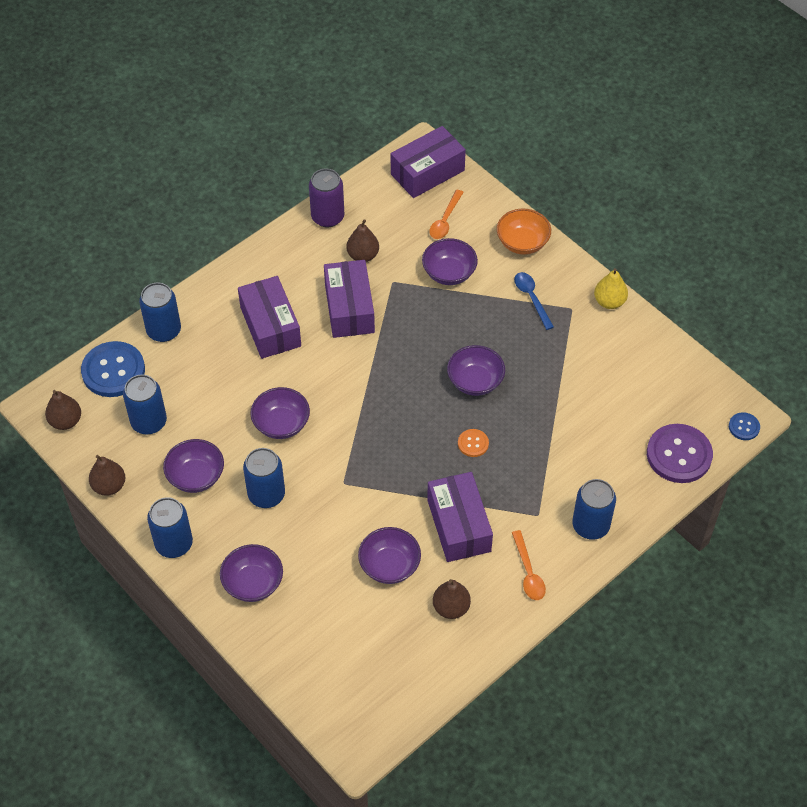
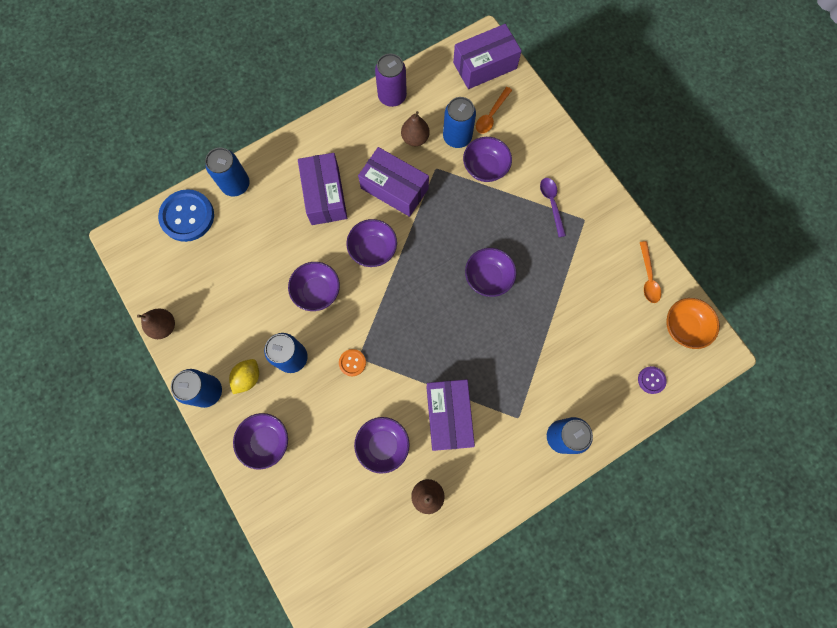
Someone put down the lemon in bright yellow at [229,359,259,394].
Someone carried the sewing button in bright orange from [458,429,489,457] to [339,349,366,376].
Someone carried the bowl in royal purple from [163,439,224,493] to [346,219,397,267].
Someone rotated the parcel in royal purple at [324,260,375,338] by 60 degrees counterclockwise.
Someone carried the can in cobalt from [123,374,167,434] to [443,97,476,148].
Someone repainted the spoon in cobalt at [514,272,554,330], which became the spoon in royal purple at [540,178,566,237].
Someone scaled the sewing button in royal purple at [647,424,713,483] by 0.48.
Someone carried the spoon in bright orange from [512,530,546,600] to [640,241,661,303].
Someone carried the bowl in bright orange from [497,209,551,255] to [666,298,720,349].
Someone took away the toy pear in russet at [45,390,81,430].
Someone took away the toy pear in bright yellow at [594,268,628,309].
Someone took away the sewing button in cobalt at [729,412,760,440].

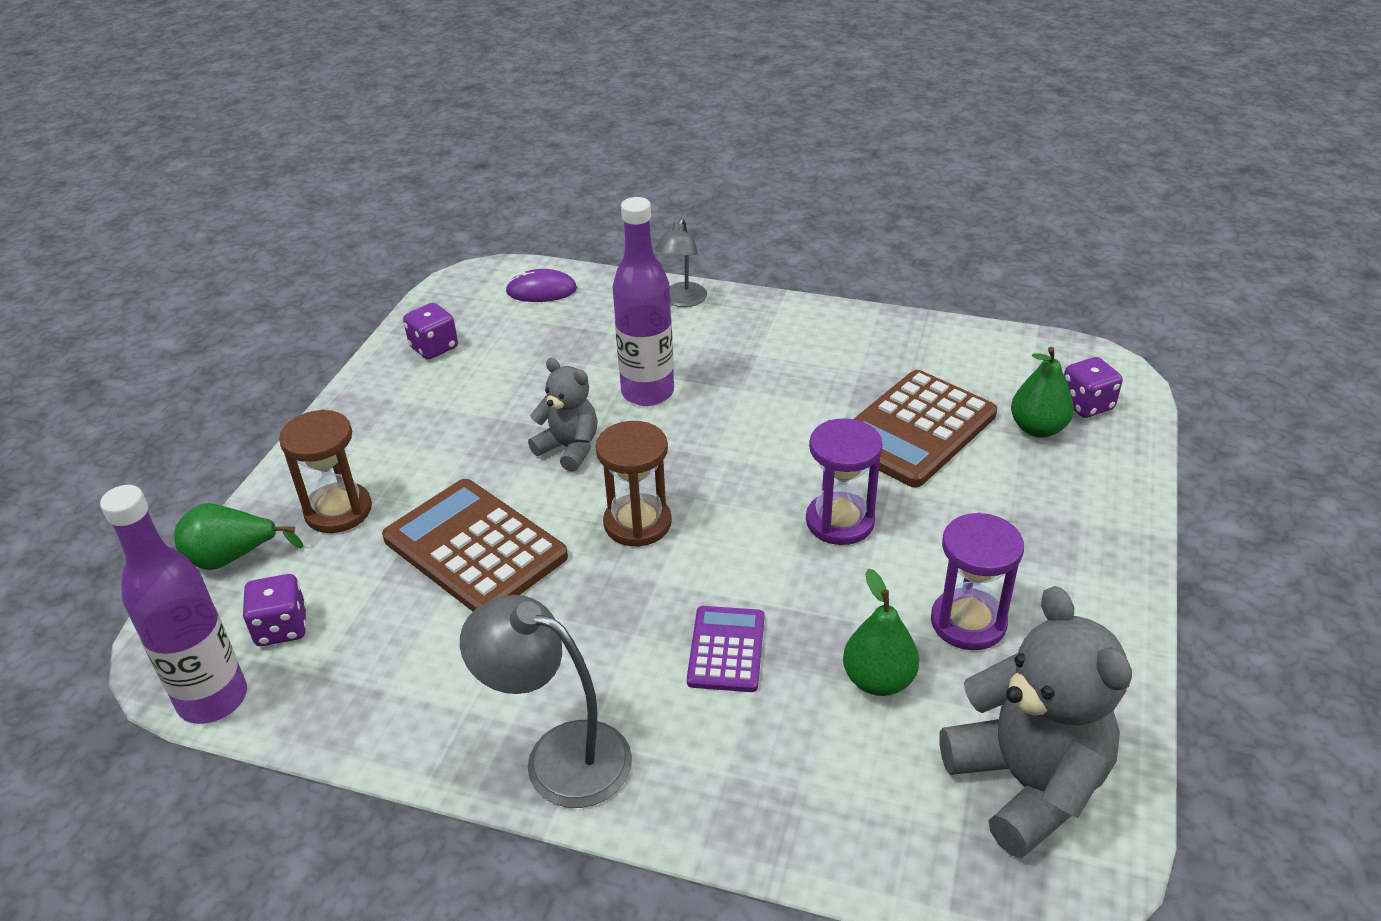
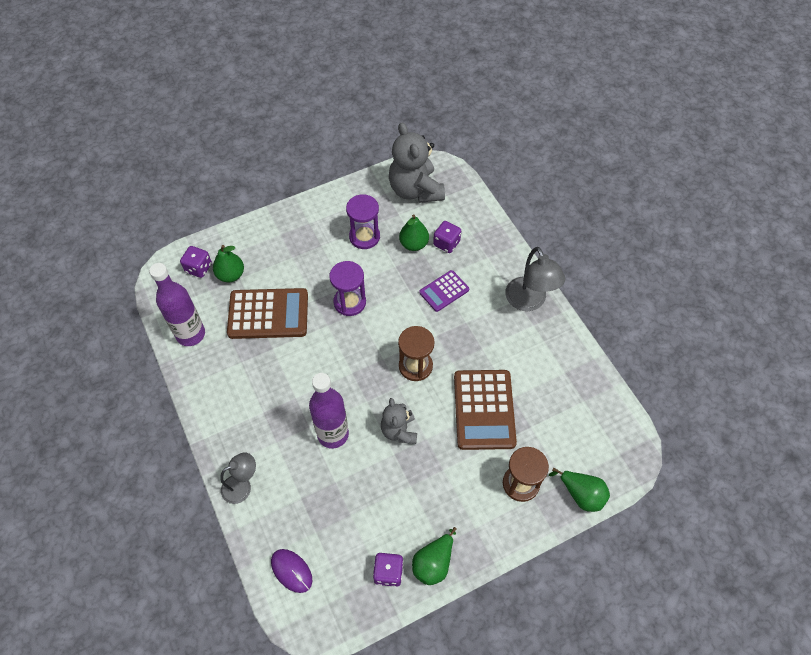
Someone carried the bottle in royal purple from [100,485,247,724] to [149,263,205,346].
Someone rotated the stuffed bear in gray at [939,586,1132,859] by 45 degrees counterclockwise.
Someone put down the toy pear in leaf-green at [412,527,457,585].
Someone carried the game die in royal purple from [242,574,307,646] to [433,221,461,253].

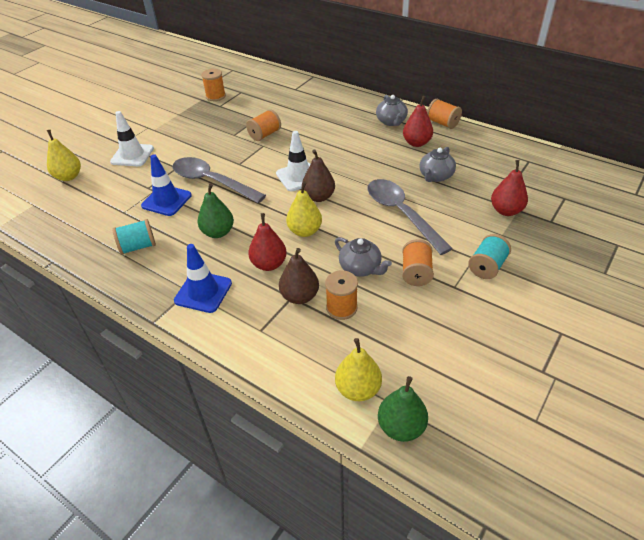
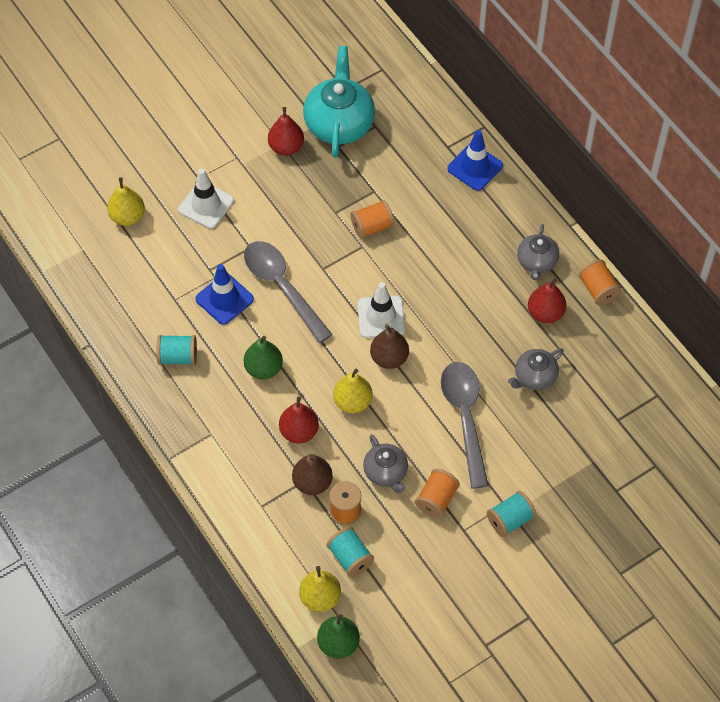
Someone carried the toy pear in red from [491,160,528,216] to [268,107,304,156].
Someone swapped the reel of thread in bright orange at [201,69,226,101] for the tea pot in aqua at [303,46,375,158].
Someone put down the reel of thread in aqua at [327,527,374,577].
Someone carried the road cone in cobalt from [174,244,232,313] to [447,130,503,191].

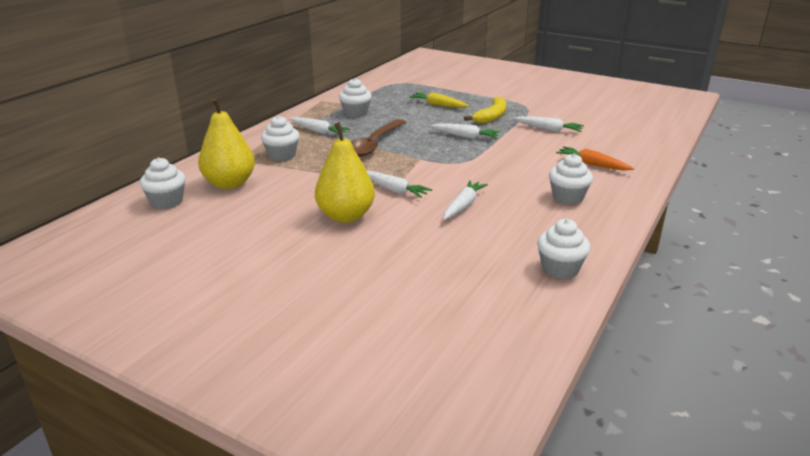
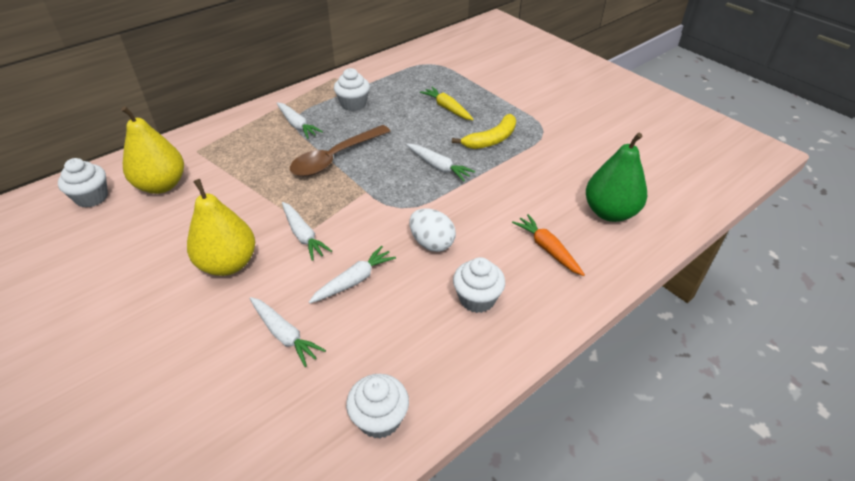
Someone carried the toy carrot in white from [514,116,584,132] to [249,297,326,367].
Someone put down the toy egg in white at [409,208,456,252].
Someone put down the toy pear in leaf-green at [586,133,647,222].
Someone took away the cupcake in white at [261,116,299,161].

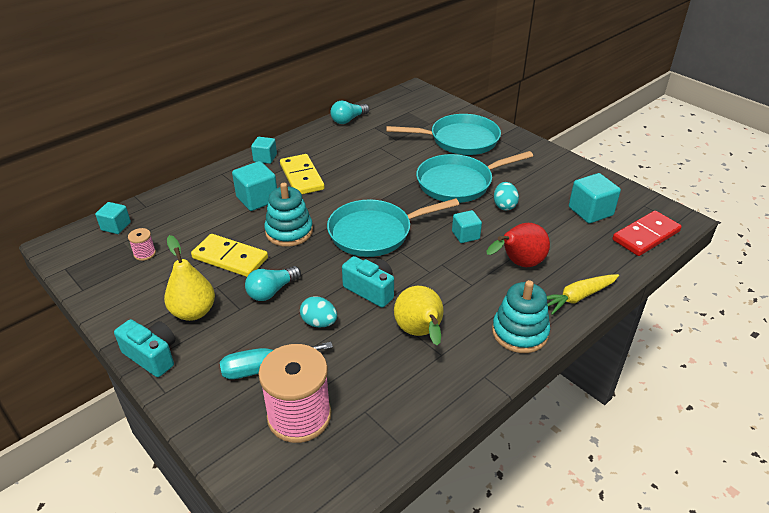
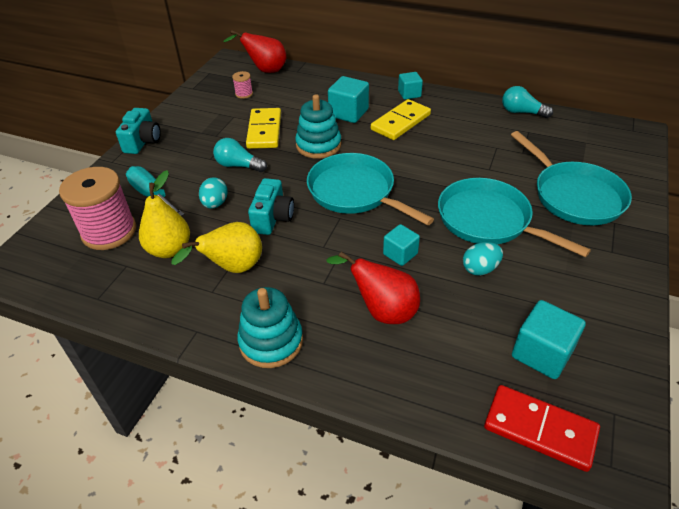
Someone carried the toy pear in bright yellow from [164,235,215,321] to [139,170,190,258].
Someone swapped the cube in aqua at [95,202,131,234] for the toy pear in red at [223,30,287,73].
Someone took away the toy carrot in bright yellow at [547,274,619,315].

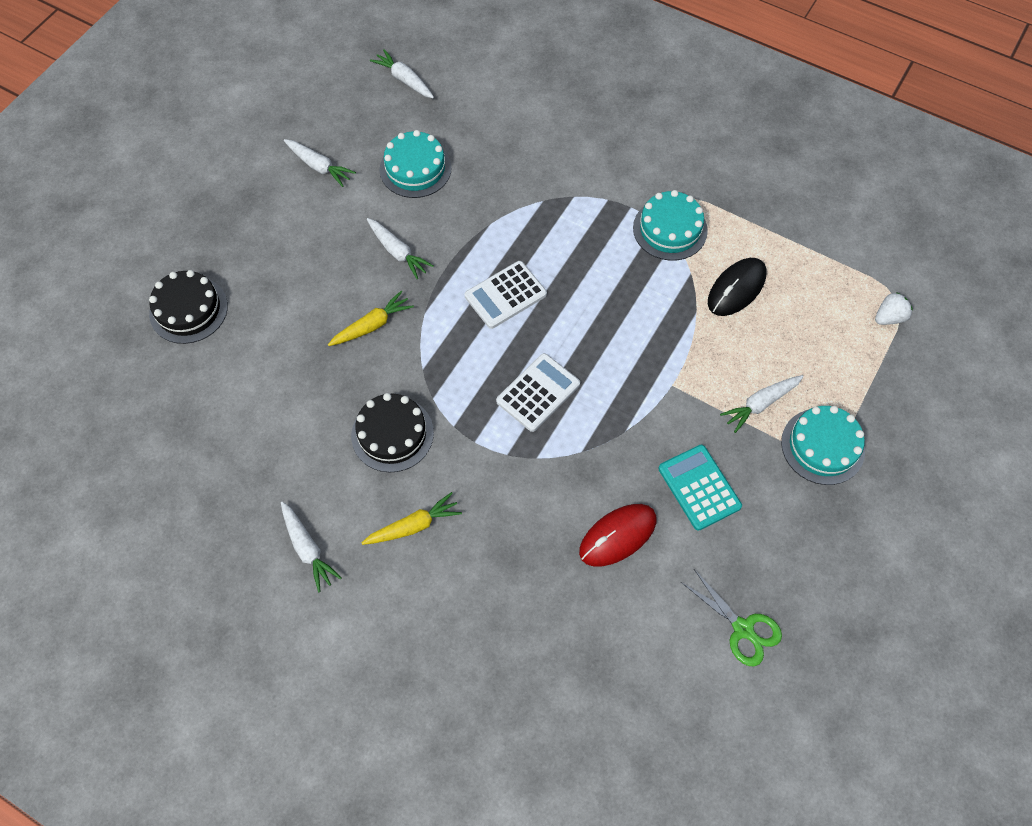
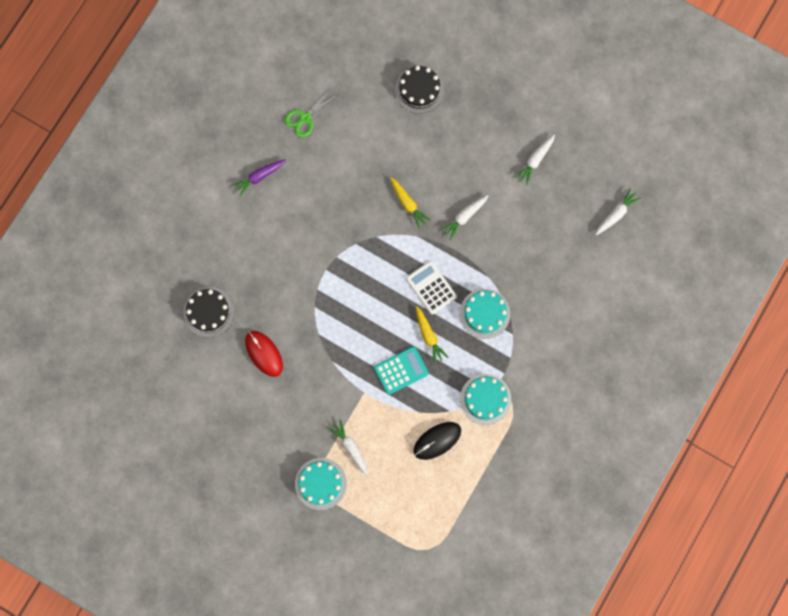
Someone carried the gateau in jet-black from [351,393,434,473] to [184,287,234,337].
Someone repainted the toy carrot in white at [281,502,342,592], which became the toy carrot in royal purple at [232,159,286,197].
Someone carried the shears in leaf-green from [681,569,782,666] to [285,88,337,137].
Someone carried the calculator in aqua from [658,445,742,531] to [374,346,429,395].
Someone rotated the PC mouse in jet-black at [708,258,767,316] by 75 degrees counterclockwise.
Someone carried the toy carrot in bright yellow from [362,492,462,545] to [416,306,449,364].
Someone carried the gateau in aqua from [380,130,452,198] to [460,289,510,339].
Someone took away the calculator in white at [496,353,580,432].
Someone took away the toy strawberry in white at [875,292,913,325].

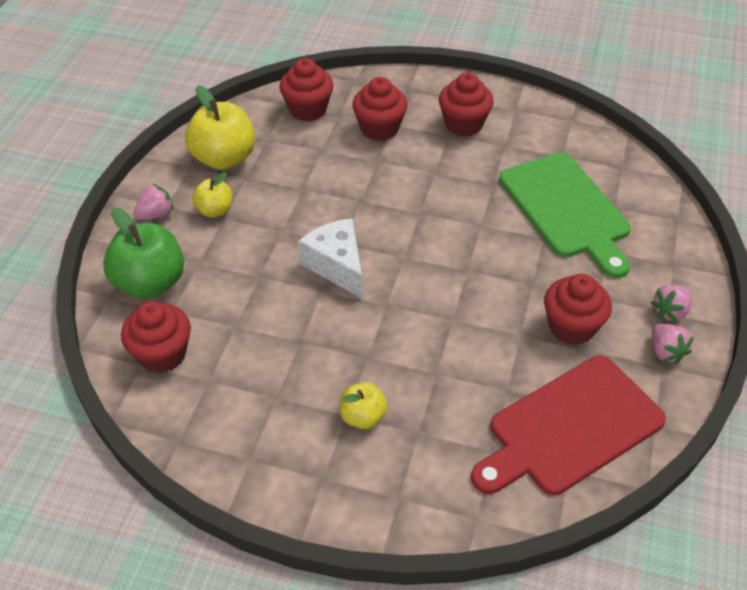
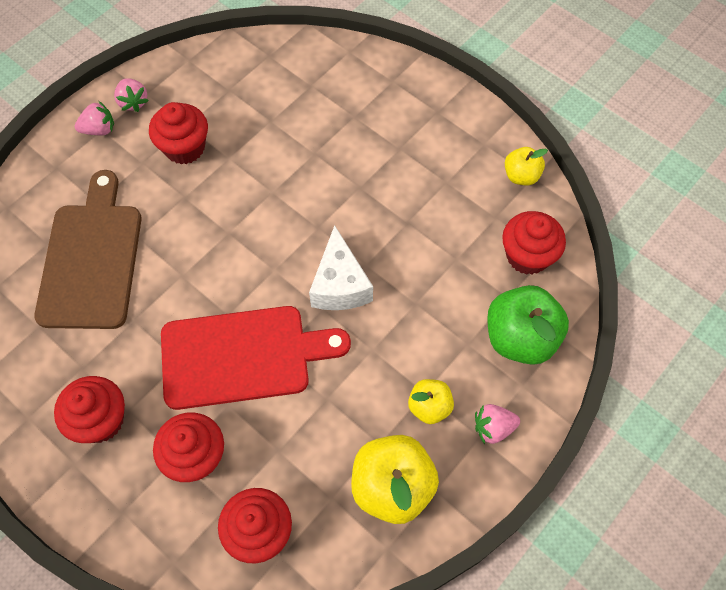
Someone repainted the cutting board in leaf-green at [499,152,631,278], which became the cutting board in russet at [34,170,142,329].
Someone rotated the toy strawberry in pink at [652,324,694,364] by 150 degrees clockwise.
Someone carried the cutting board in red from [471,355,666,495] to [161,306,351,410].
Someone carried the apple fruit in bright yellow from [340,382,388,429] to [505,147,548,185].

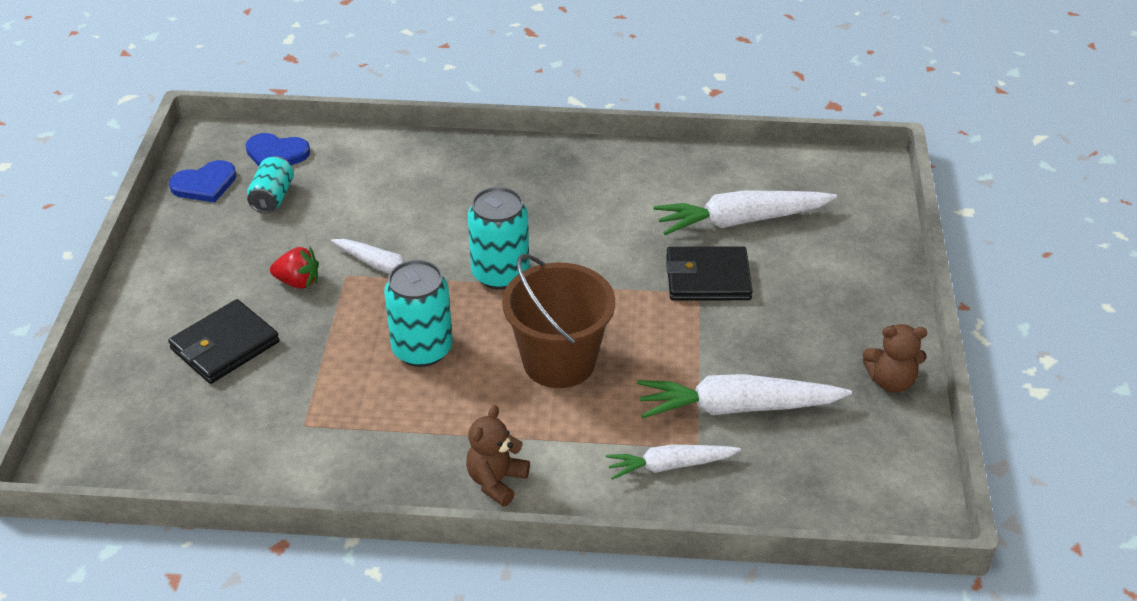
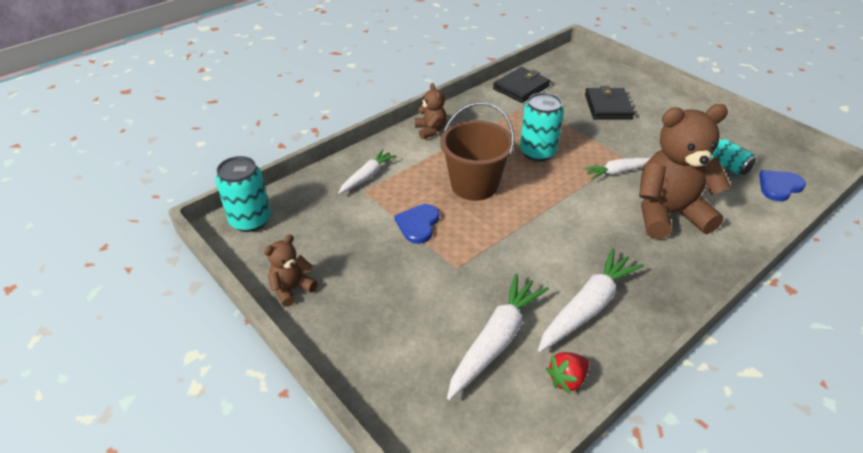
Someone carried the can in aqua from [468,187,529,290] to [215,156,271,232].
Someone carried the heart shape in cobalt from [169,160,236,203] to [394,204,439,244].
Someone carried the wallet in jet-black from [666,246,753,301] to [493,67,550,103].
Someone carried the toy carrot in white from [637,374,852,418] to [538,248,644,352].
Someone carried the toy strawberry in red from [270,247,319,289] to [546,352,590,394].
Someone put down the stuffed bear in russet at [639,104,731,239].

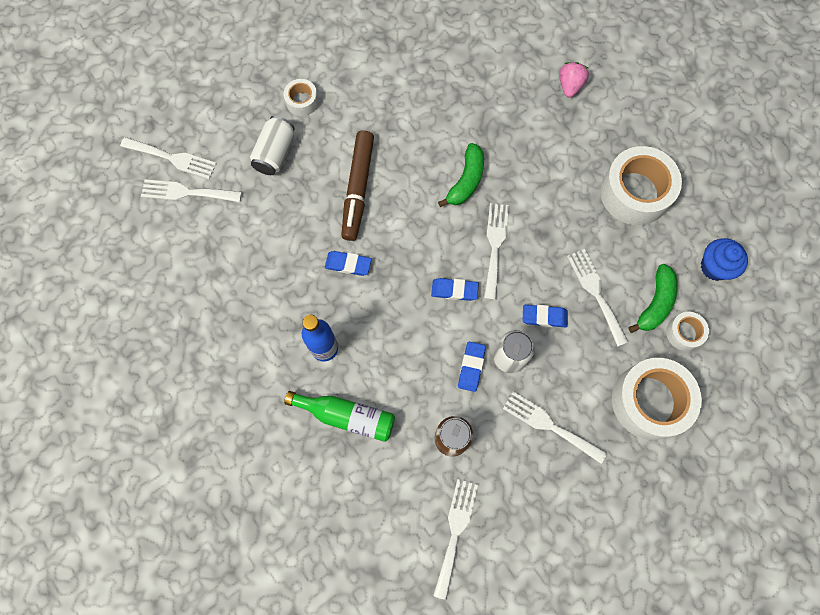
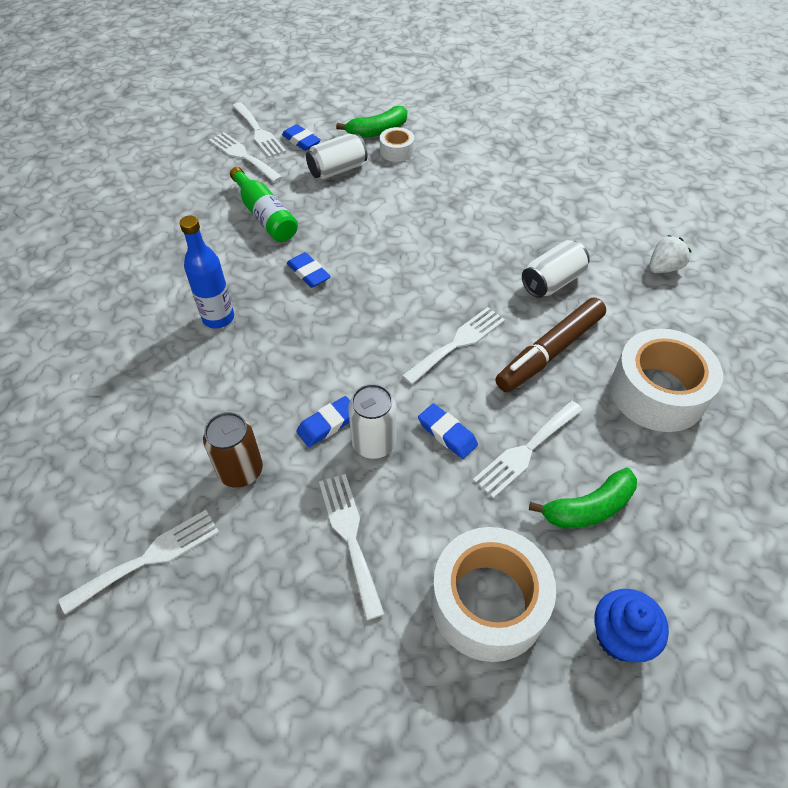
Someone carried the bottle in leaf-green from [284,391,395,442] to [230,167,298,242].
Someone carried the pencil eraser in cobalt from [431,278,479,301] to [282,124,321,151].
Someone carried the toy banana in leaf-green from [438,143,484,207] to [336,106,407,138].
Someone rotated the table fork in white at [567,249,628,347] by 150 degrees counterclockwise.
Someone carried the felt pen in russet from [341,130,374,241] to [496,298,606,392].
Someone put down the can in white at [522,240,590,298].
Someone carried the cupcake in cobalt from [701,238,748,281] to [595,589,669,662].
Someone repainted the toy strawberry in pink at [559,62,589,98], which became the toy strawberry in white at [649,235,692,273].
Someone took away the roll of tape in white at [666,312,709,351].

